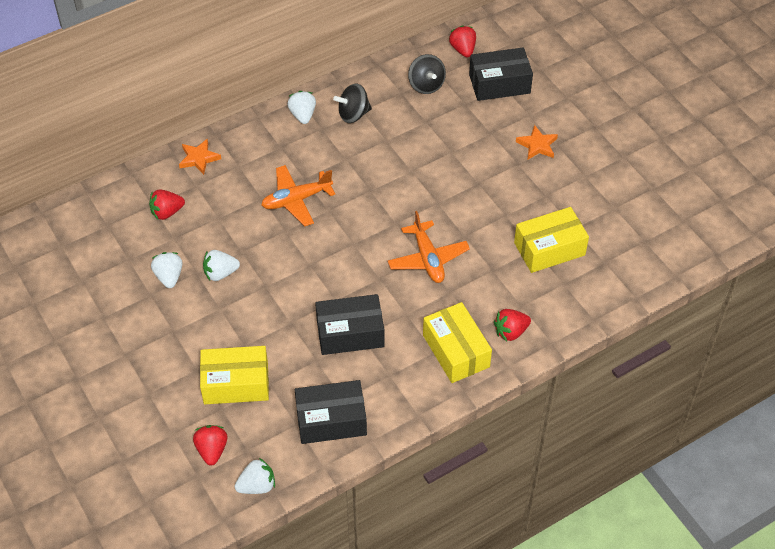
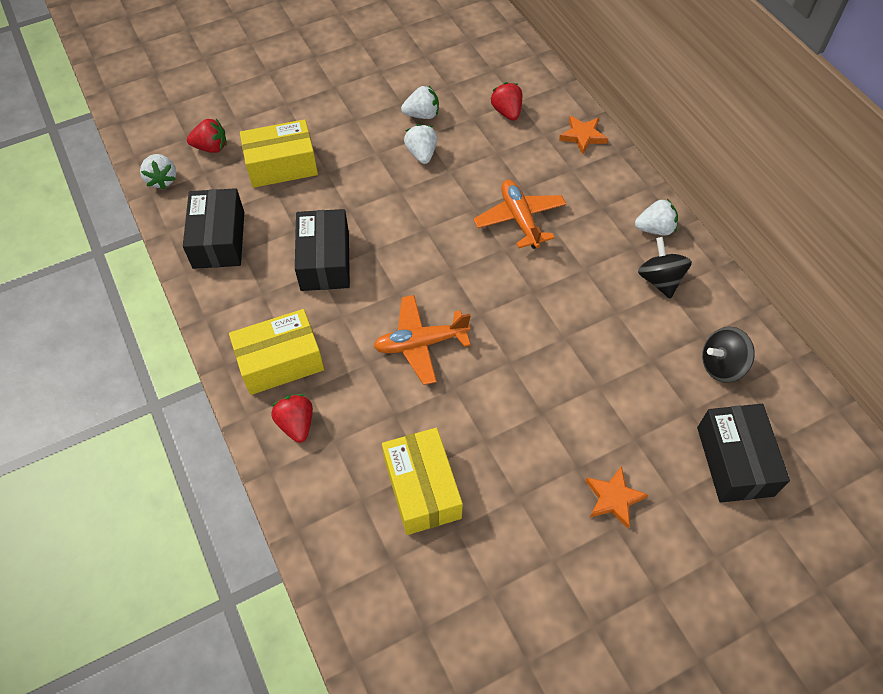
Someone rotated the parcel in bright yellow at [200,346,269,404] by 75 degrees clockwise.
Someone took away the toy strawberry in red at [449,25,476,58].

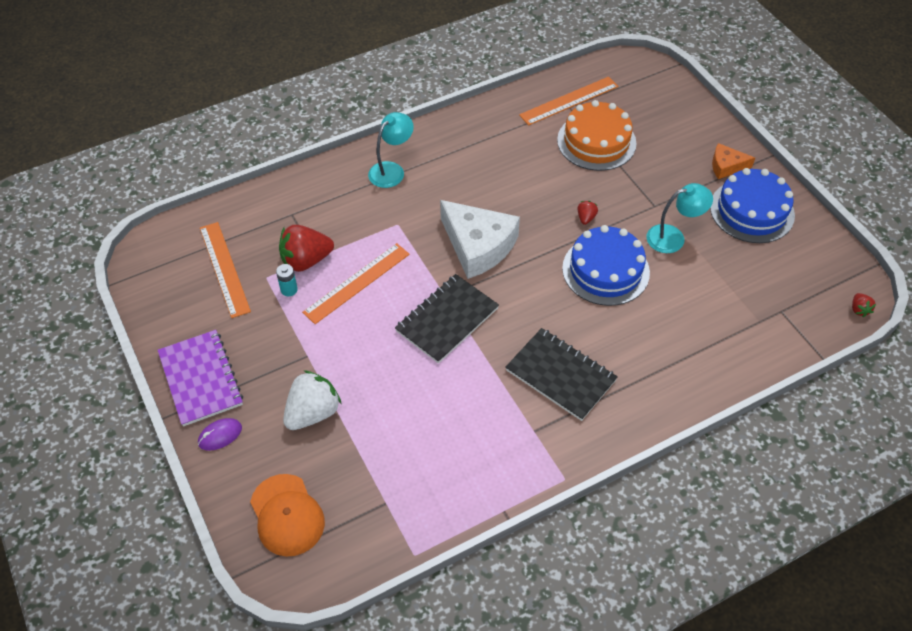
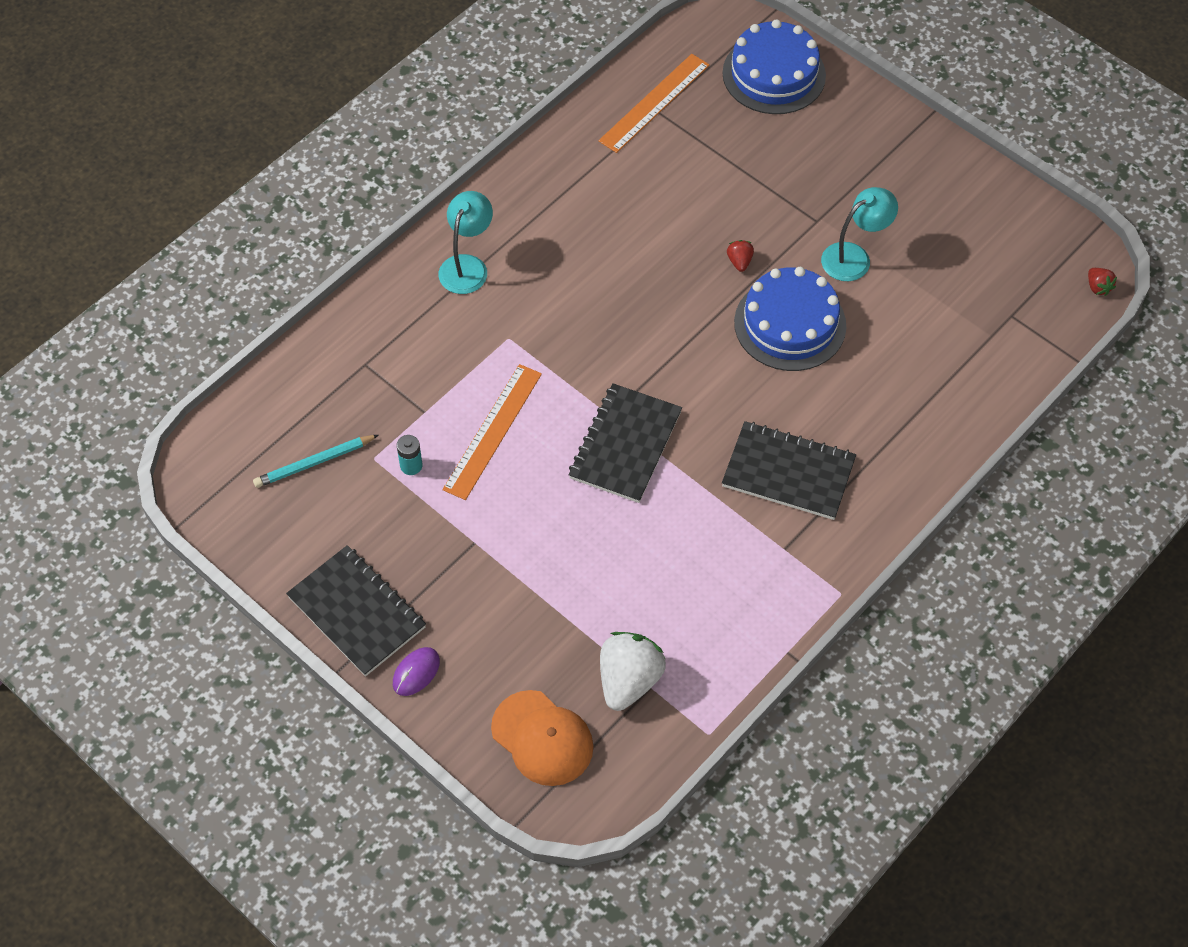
Someone swapped the straightedge in bright orange at [200,222,251,318] for the wooden pencil in aqua at [253,435,378,488].
Someone repainted the notepad in royal purple at [158,330,243,426], which became the notepad in jet-black at [286,545,426,676].
Someone carried the toy strawberry in white from [283,370,342,430] to [600,632,666,711].
Someone carried the gateau in cobalt from [710,168,795,243] to [722,19,826,114].
Someone took away the toy strawberry in red at [279,225,334,272].
Someone took away the cheese in white at [440,200,520,279].
Someone took away the gateau in bright orange at [557,100,637,171].
Someone took away the cheese in bright orange at [712,143,755,179].

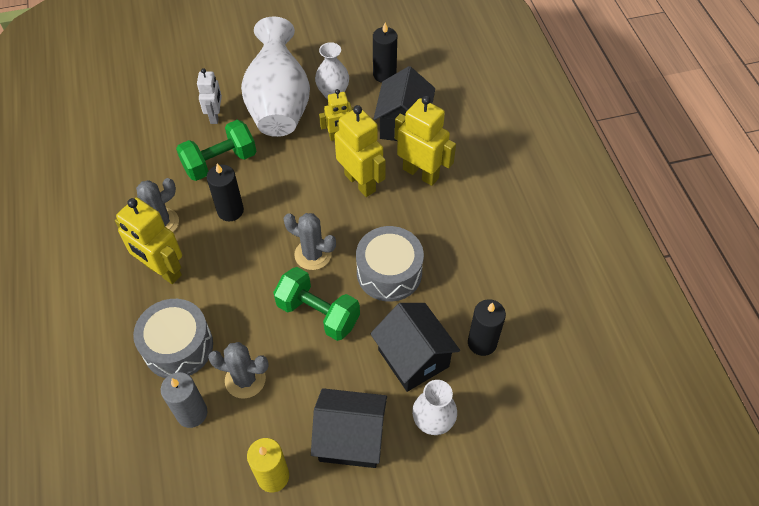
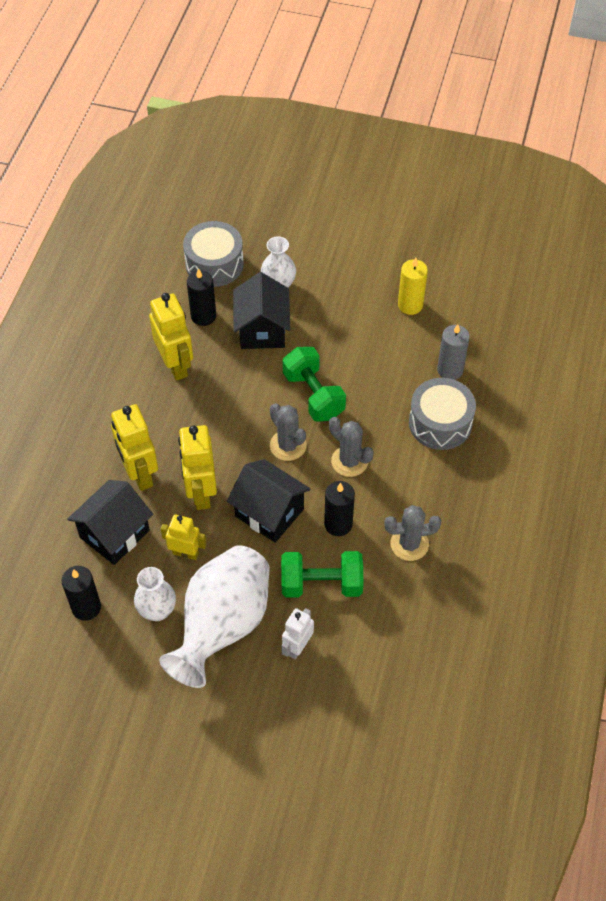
Someone carried the toy robot in bright yellow from [115,198,182,284] to [149,293,193,381].
Someone carried the drum in gray from [356,226,424,302] to [183,221,244,287].
Someone carried the toy house in jet-black from [311,388,387,468] to [227,459,311,543].
Someone carried the prickly plant in gray from [208,342,269,399] to [329,417,374,477].

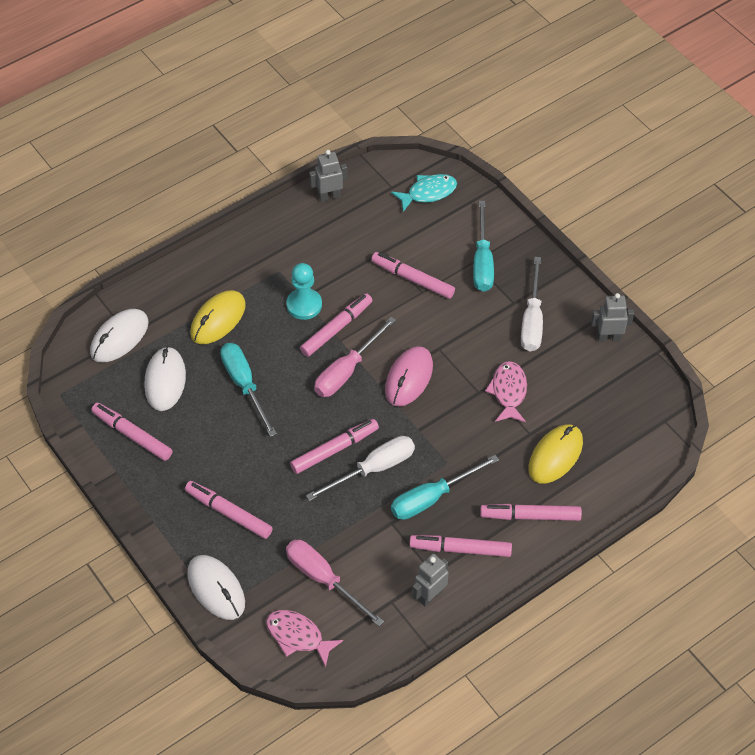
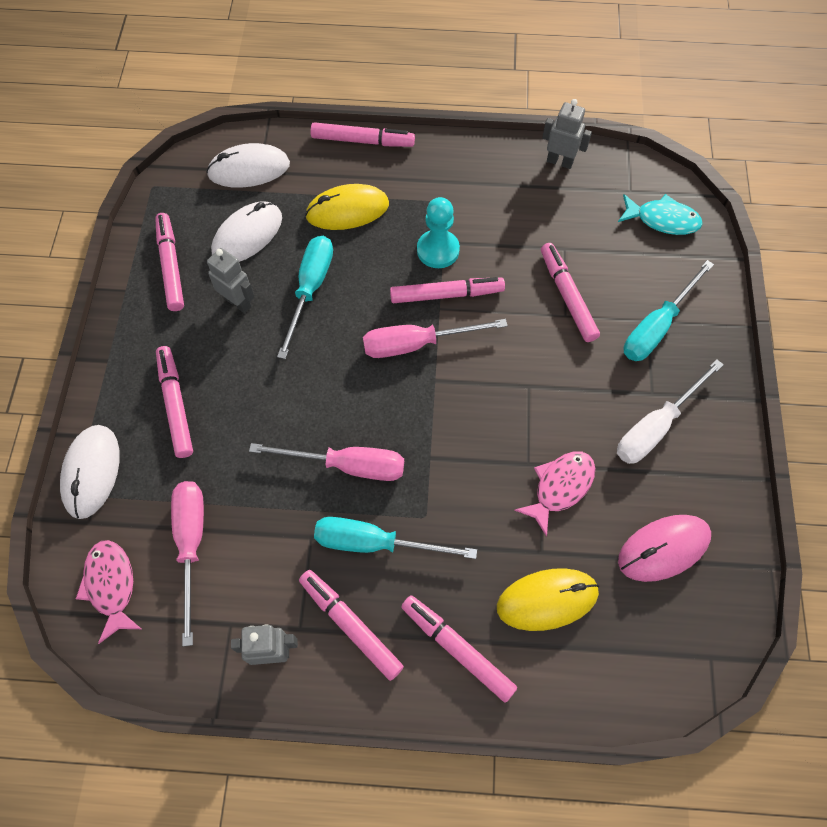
Someone carried the toy robot in gray from [591,293,634,342] to [207,248,255,313].
Someone repainted the hand screwdriver in white at [306,436,415,501], which became the hand screwdriver in pink at [249,443,404,481].
Someone carried the felt pen in pink from [290,419,379,474] to [310,122,415,147].
Someone carried the PC mouse in pink from [385,346,433,406] to [618,515,711,582].

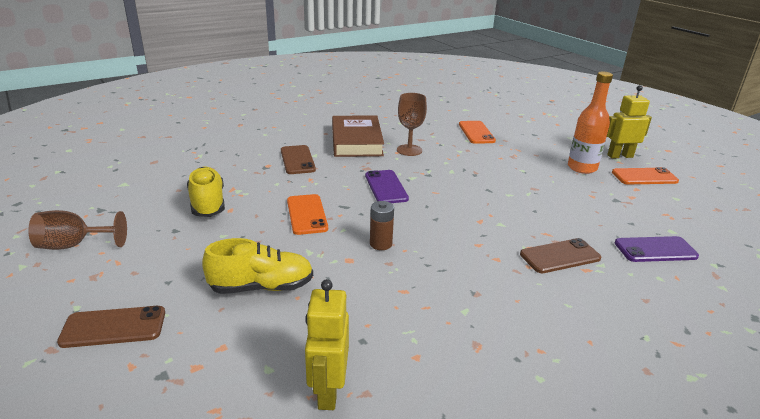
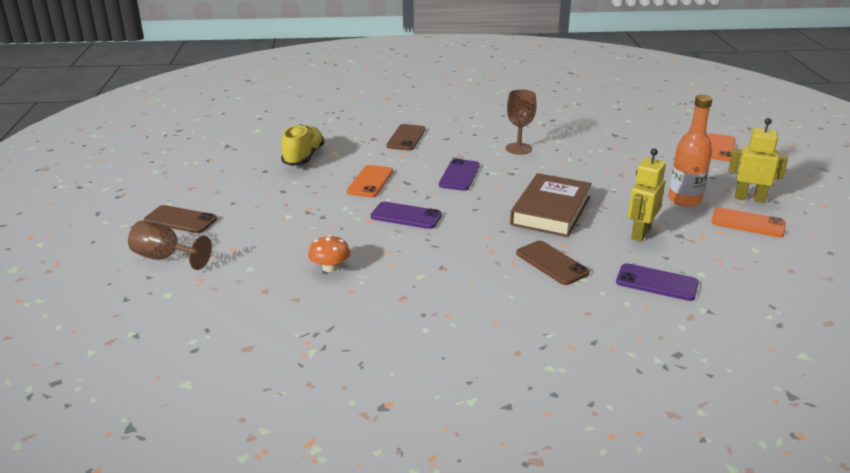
Someone carried the goblet in russet from [28,210,127,250] to [128,221,212,270].
Someone put down the toadstool in bright orange at [308,235,350,272].
Someone swapped the battery in russet at [370,201,394,250] for the phone in royal purple at [371,202,442,229].
Someone carried the book in russet from [332,116,384,157] to [510,173,592,237].
Someone rotated the phone in russet at [520,238,601,273] by 45 degrees clockwise.
Someone carried the toy robot in bright yellow from [305,279,349,410] to [628,148,666,241].
Someone carried the phone in bright orange from [459,121,496,144] to [707,133,736,161].
Someone took away the sneaker in bright yellow at [202,238,313,294].

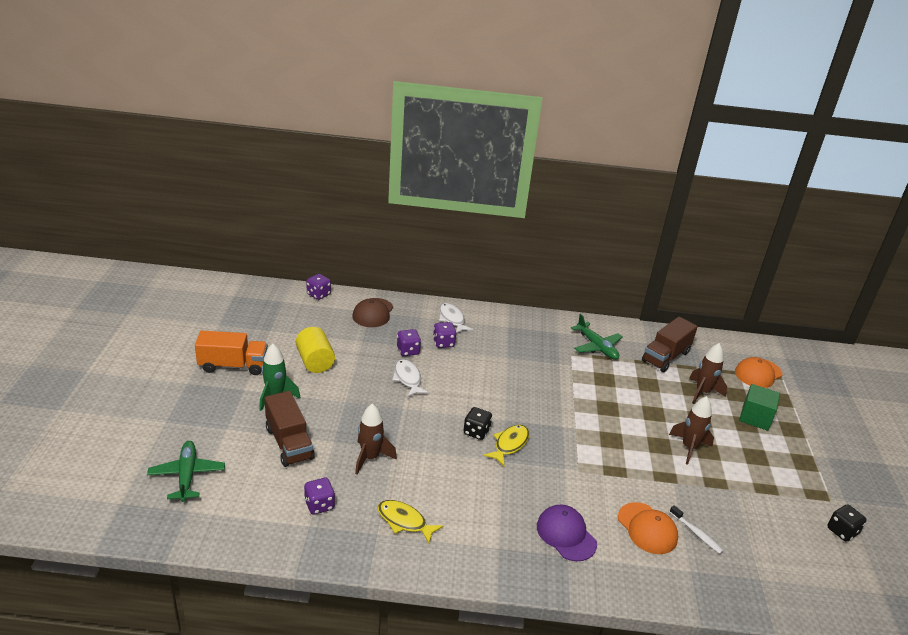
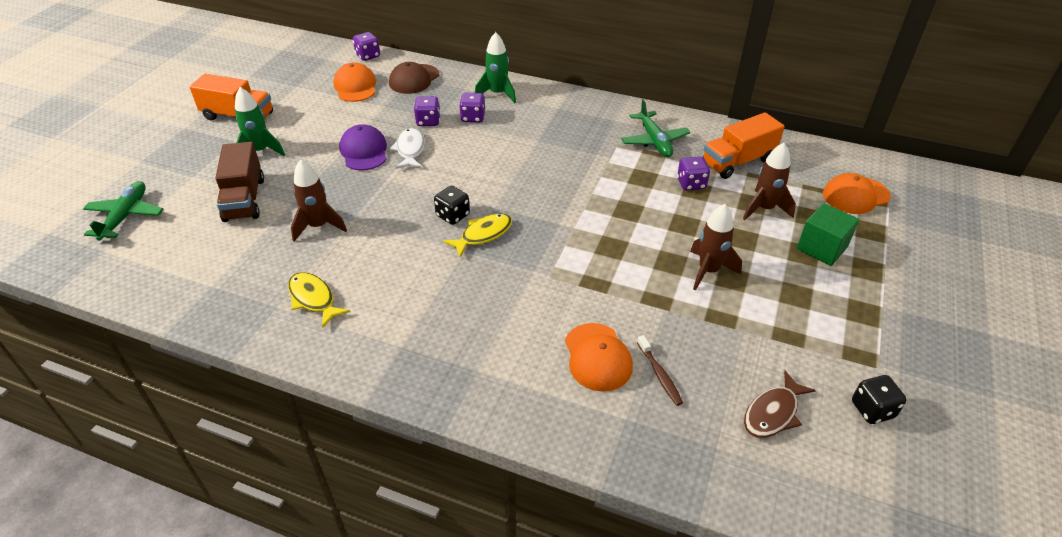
Someone put down the peaked cap in bright orange at [334,63,376,102].
Someone carried the peaked cap in royal purple from [537,504,597,561] to [339,124,387,171].
Someone swapped the fish in white at [439,303,474,333] for the spaceship in leaf-green at [475,32,516,103].
Someone repainted the tooth brush in white at [669,505,723,554], which became the tooth brush in russet at [637,335,683,406].
Someone carried the game die in royal purple from [304,478,335,515] to [677,156,710,191].
Someone repainted the toy truck in russet at [642,317,698,372], which became the toy truck in bright orange at [703,112,785,179].
Someone put down the fish in russet at [744,371,816,438].
Someone took away the solid cylinder in bright yellow at [296,327,335,373].

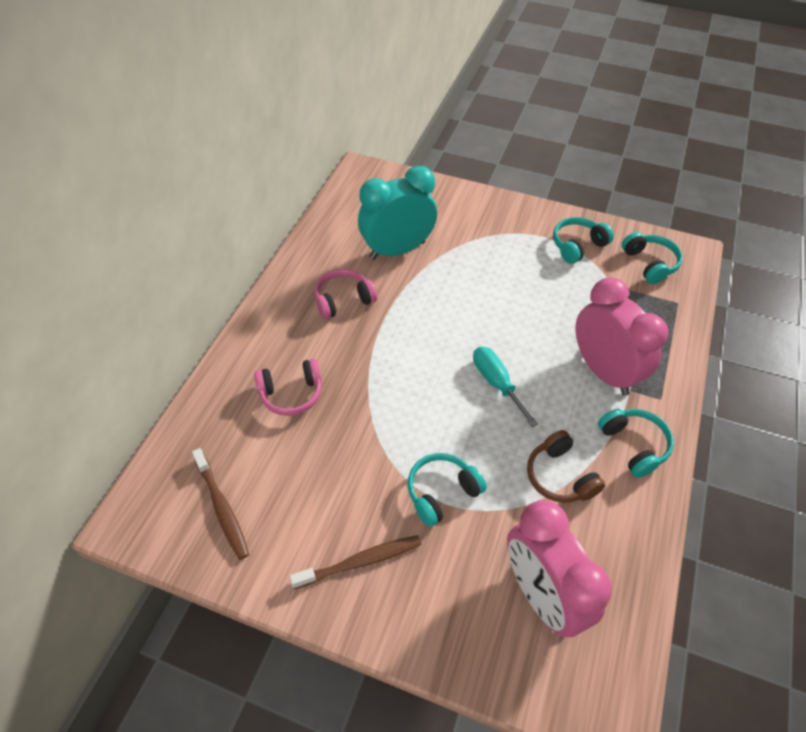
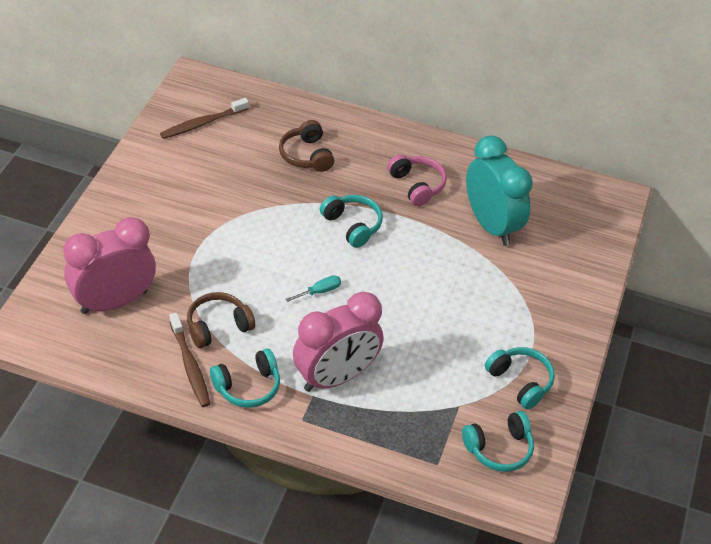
Someone carried the tooth brush in russet from [289,535,421,589] to [169,313,210,407].
Someone repainted the headphones in pink at [254,359,322,416], which became the headphones in russet at [279,120,334,172].
Someone scaled the hand screwdriver in aqua at [473,347,538,427] by 0.62.
Someone carried the headphones in aqua from [407,453,487,527] to [320,195,383,248].

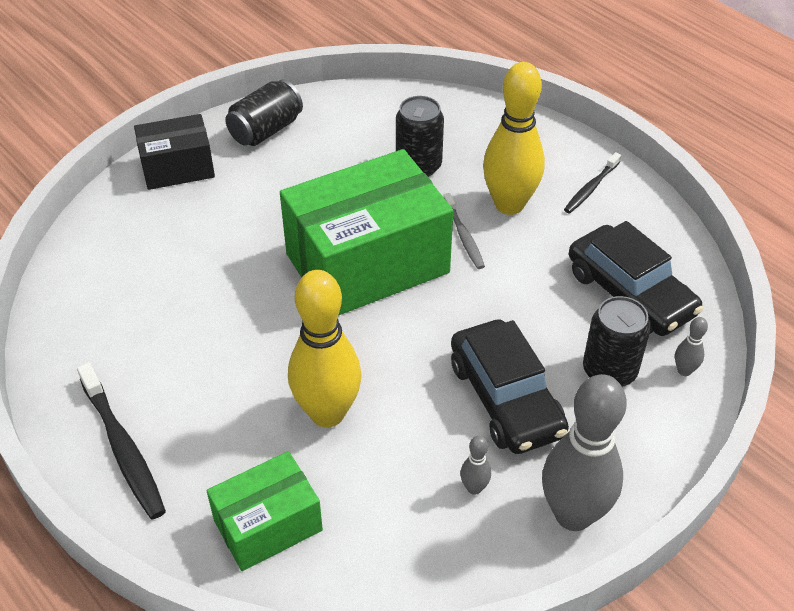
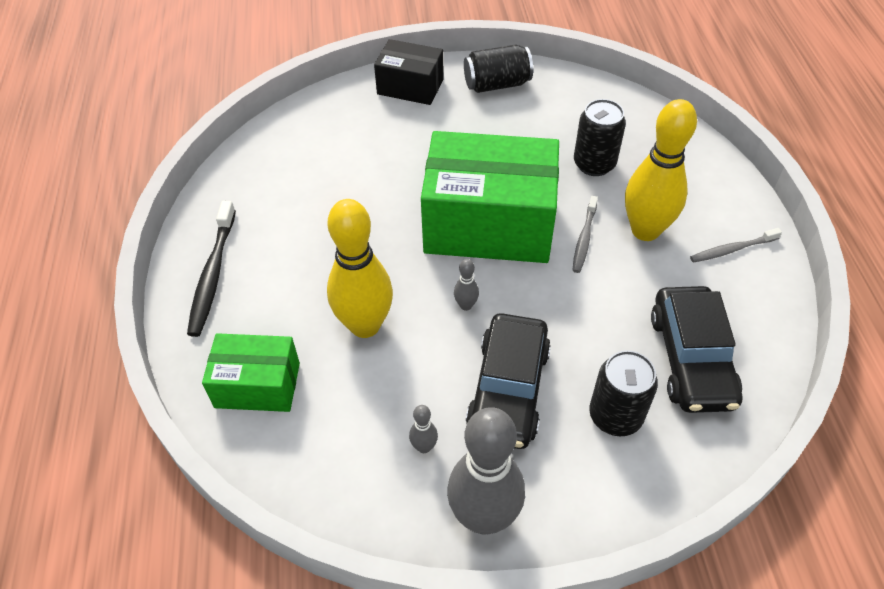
Someone carried the skittle in gray from [675,317,708,376] to [454,259,479,311].
Someone repainted the tooth brush in jet-black at [564,152,621,213], which became the tooth brush in gray at [690,228,782,263].

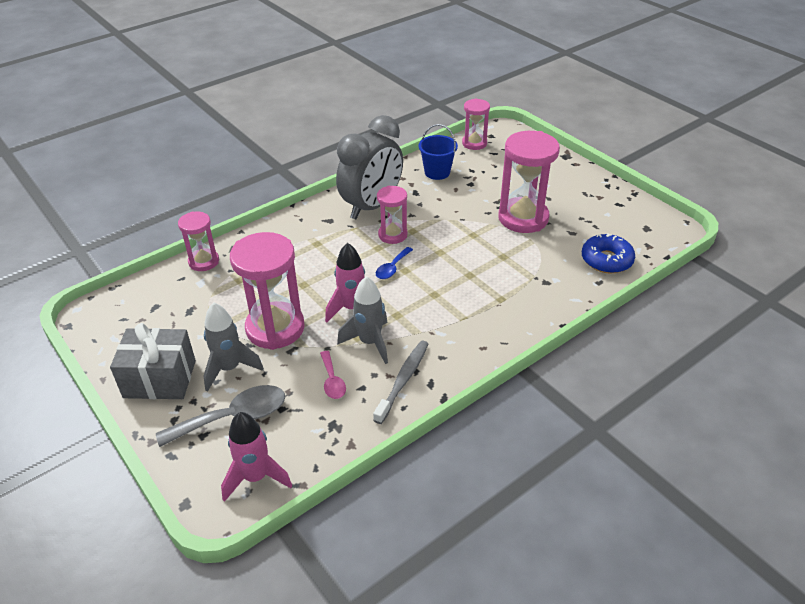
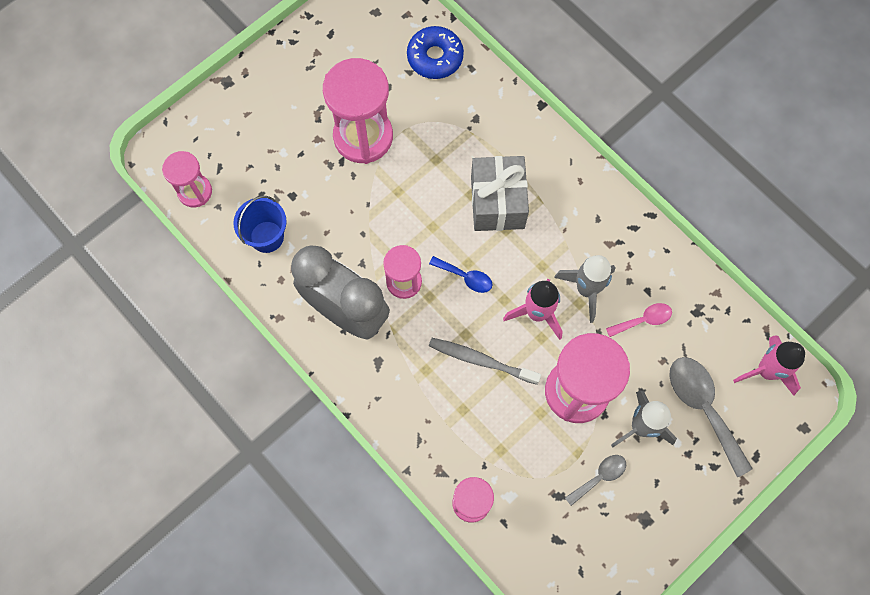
Someone carried the tooth brush in gray from [373,341,428,424] to [429,338,541,385].
Someone carried the gift in gray from [110,323,196,399] to [471,156,529,231].
Someone put down the spoon in gray at [565,455,626,506].

